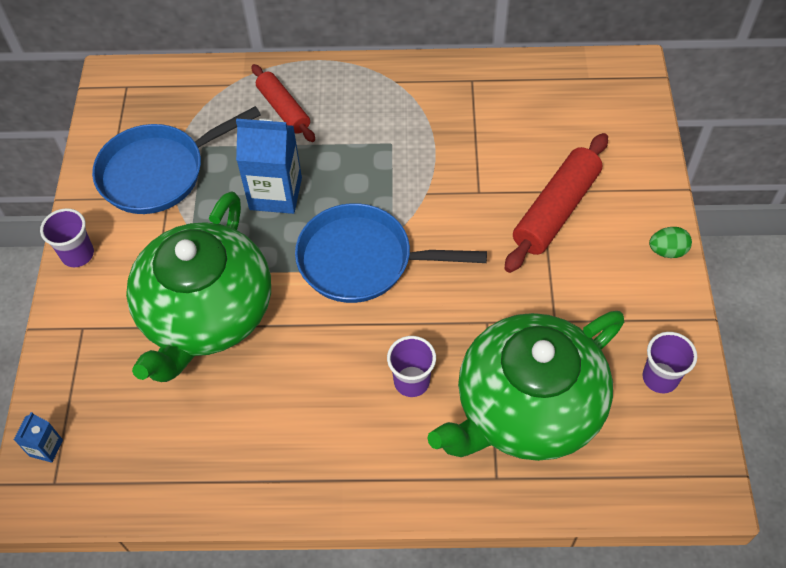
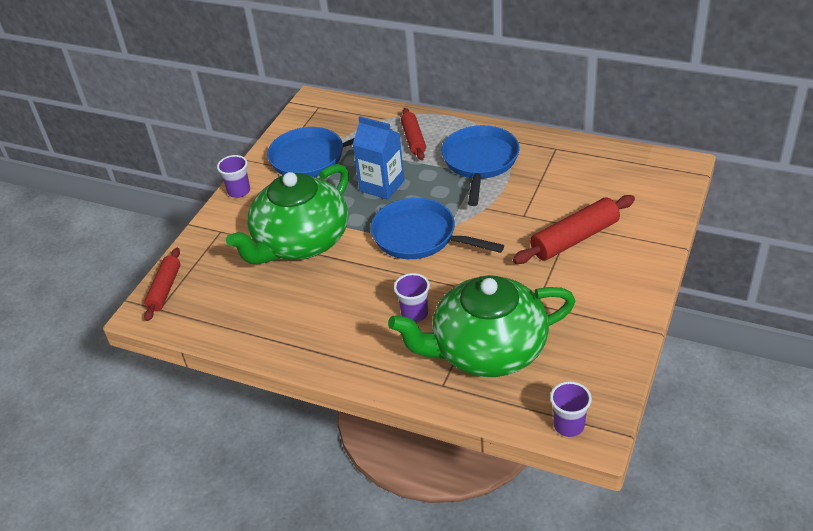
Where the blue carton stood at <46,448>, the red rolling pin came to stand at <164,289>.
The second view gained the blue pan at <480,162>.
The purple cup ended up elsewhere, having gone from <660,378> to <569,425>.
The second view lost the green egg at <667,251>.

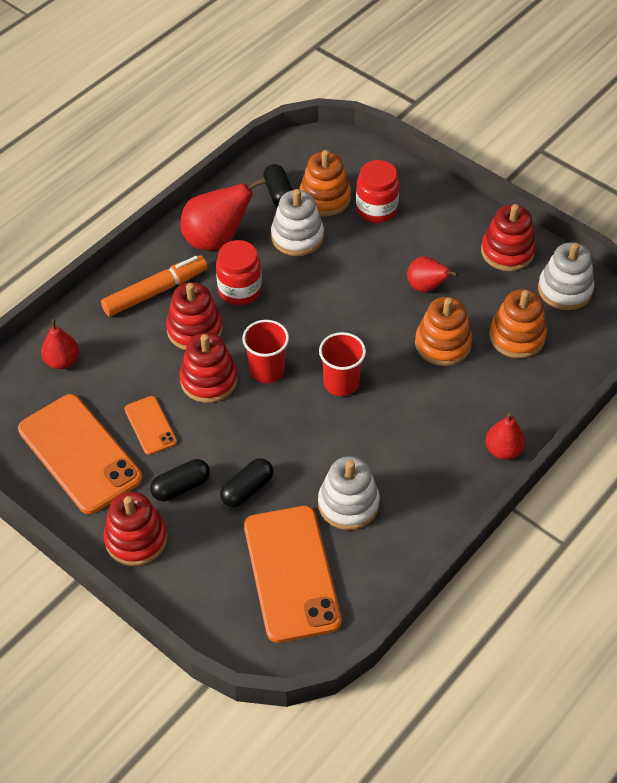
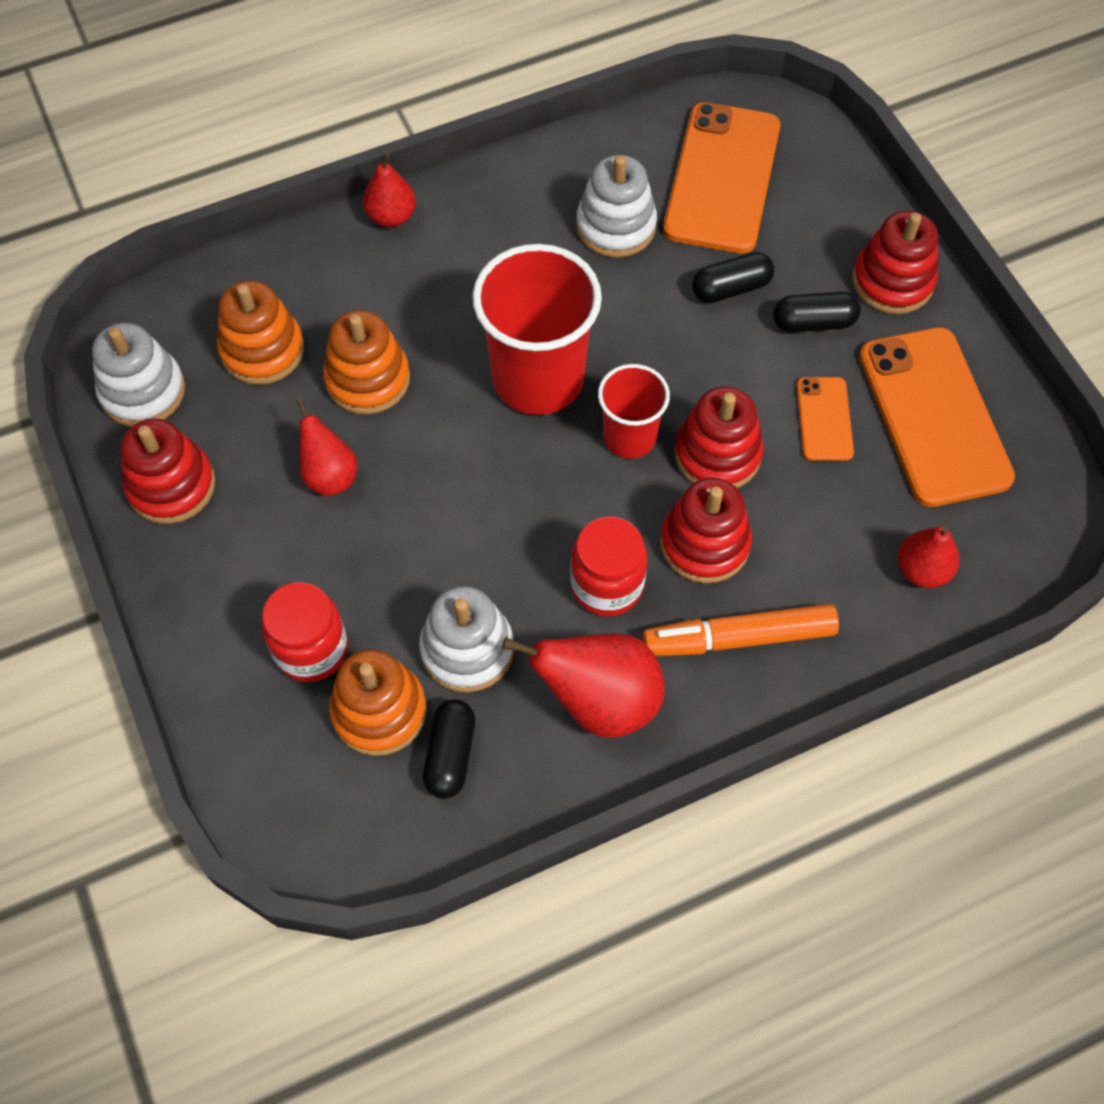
The size of the red cup at <341,383> changed by a factor of 1.76.

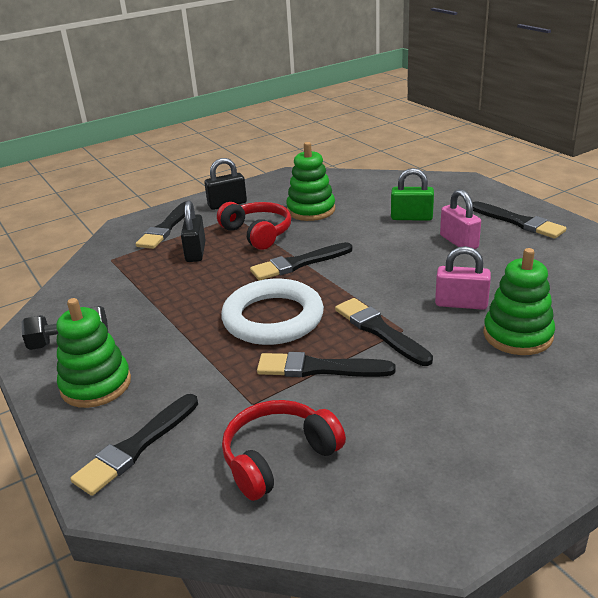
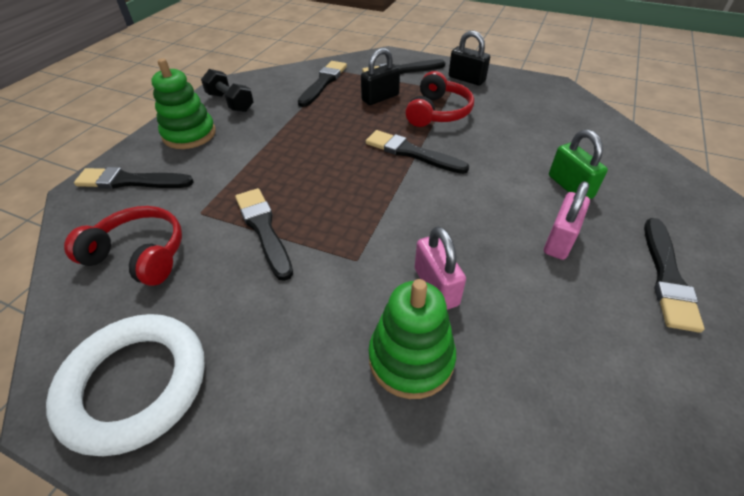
The white ring ended up elsewhere, having gone from <273,318> to <135,384>.
The black brush ended up elsewhere, having gone from <380,331> to <323,83>.
The second view lost the green stacking toy at <311,210>.

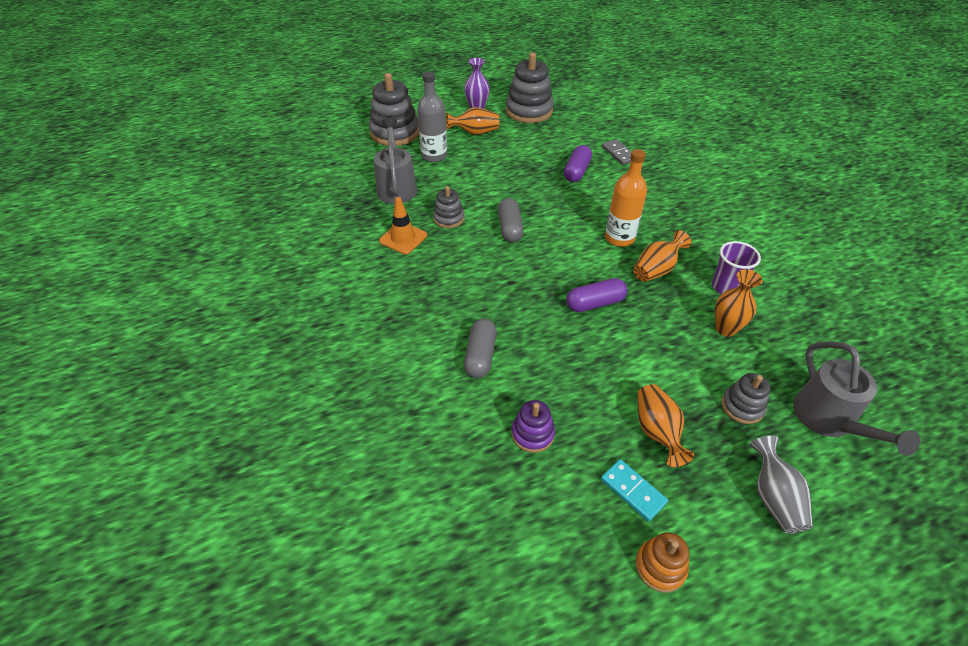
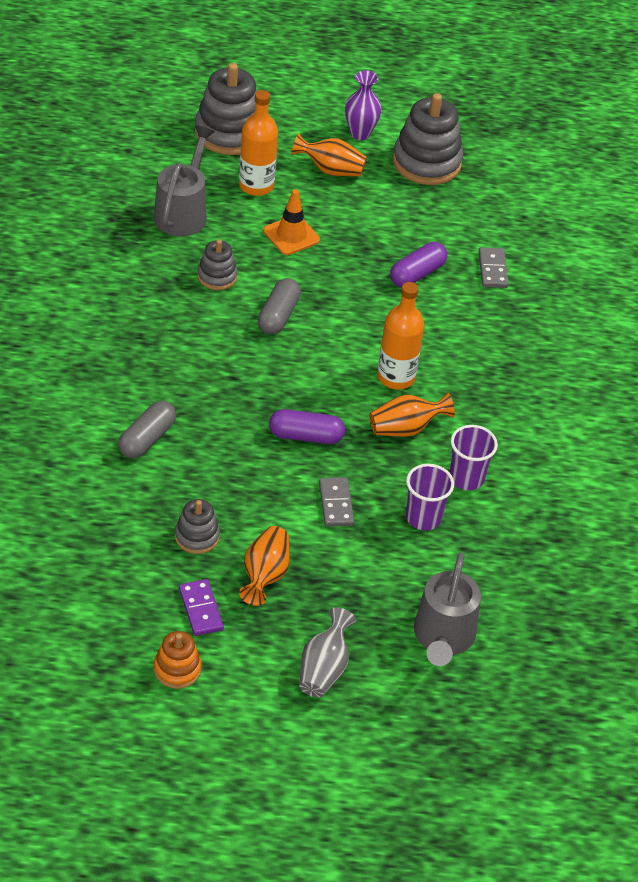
The grey stacking toy ended up elsewhere, having gone from <742,406> to <197,536>.
What was the turquoise domino at <633,491> turned into the purple domino at <200,609>.
What was the grey bottle at <434,156> turned into the orange bottle at <256,185>.
The orange traffic cone ended up elsewhere, having gone from <403,238> to <291,235>.
The second view gained the grey domino at <336,504>.
Where the orange vase stood at <725,328>, the purple cup came to stand at <423,518>.
The second view lost the purple stacking toy at <532,434>.

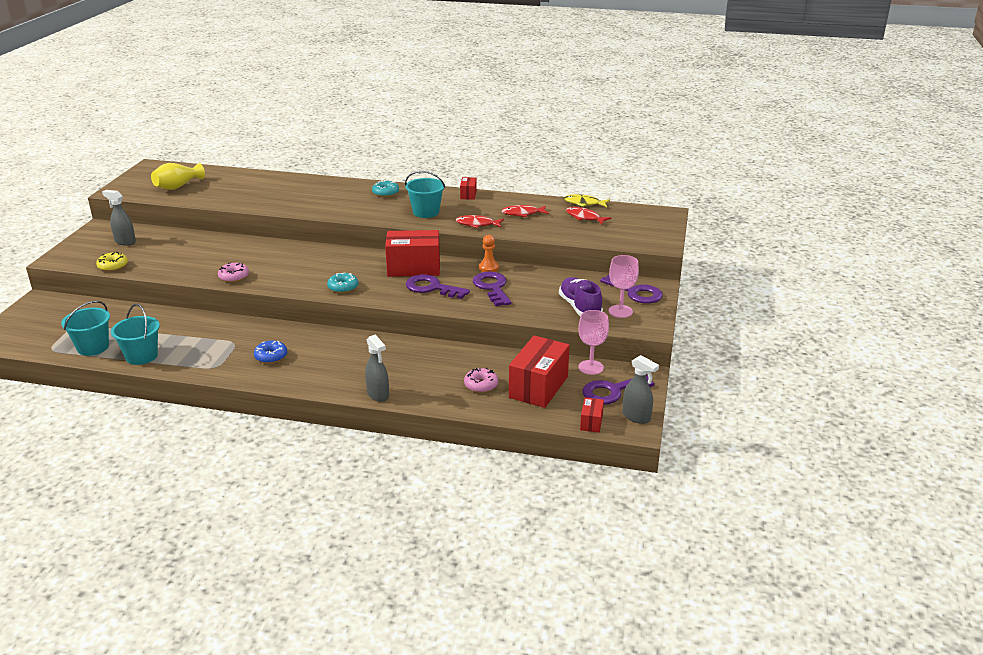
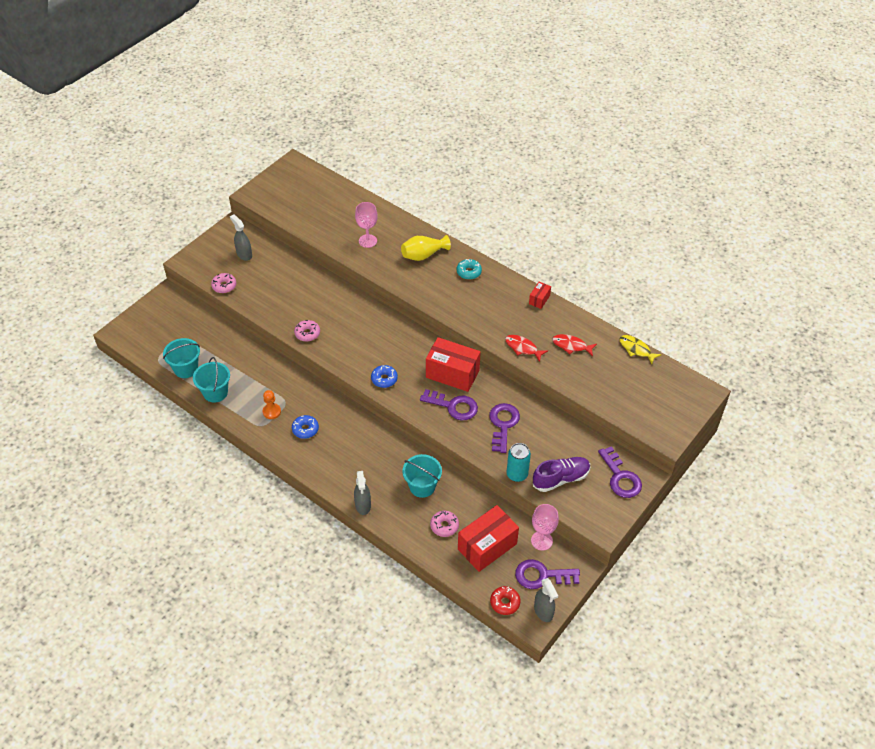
What was the yellow donut at <113,266> turned into the pink donut at <224,286>.
The orange pawn ended up elsewhere, having gone from <488,268> to <272,412>.
The pink goblet ended up elsewhere, having gone from <620,311> to <367,241>.
What was the turquoise donut at <343,287> turned into the blue donut at <384,379>.
The yellow vase ended up elsewhere, having gone from <177,186> to <423,255>.
The turquoise bucket ended up elsewhere, having gone from <426,212> to <422,486>.
The purple key at <431,288> ended up facing another way, 150 degrees clockwise from before.
Where the red box stood at <591,422>, the red donut came to stand at <505,603>.
The second view gained the turquoise can at <517,474>.
The purple shoe at <580,307> ended up facing another way, 60 degrees clockwise from before.
The second view lost the red fish at <584,217>.

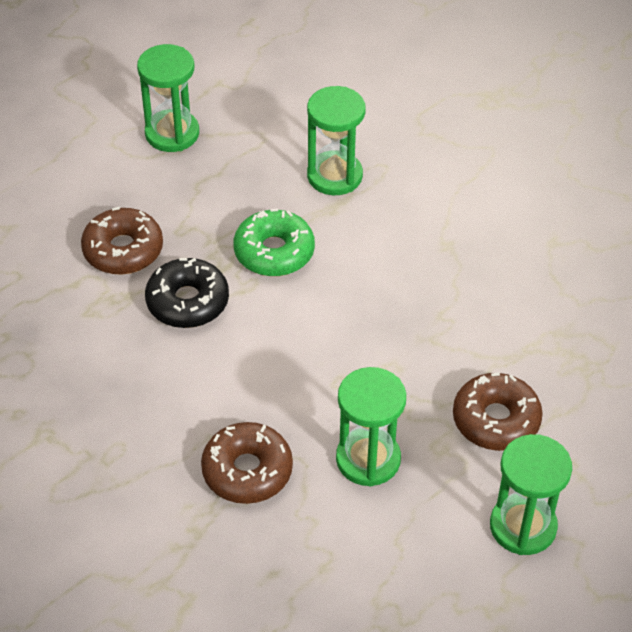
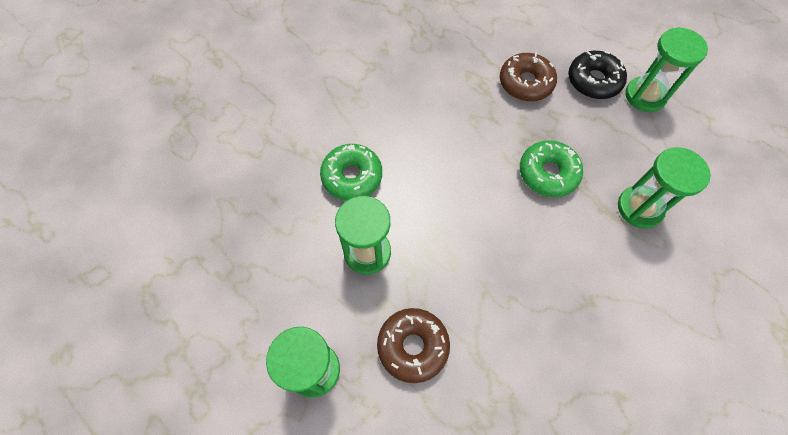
What was the brown donut at <247,471> turned into the green donut at <352,176>.
The black donut ended up elsewhere, having gone from <187,302> to <593,81>.

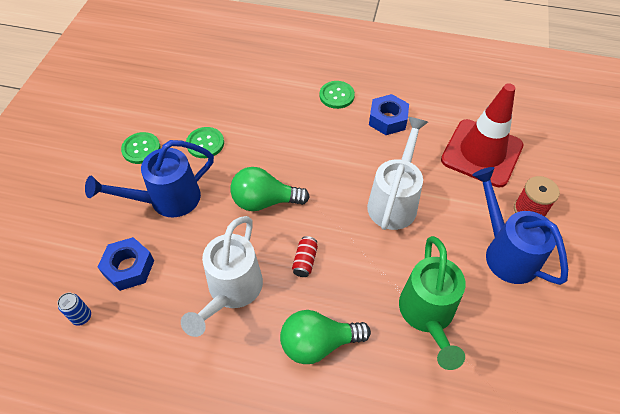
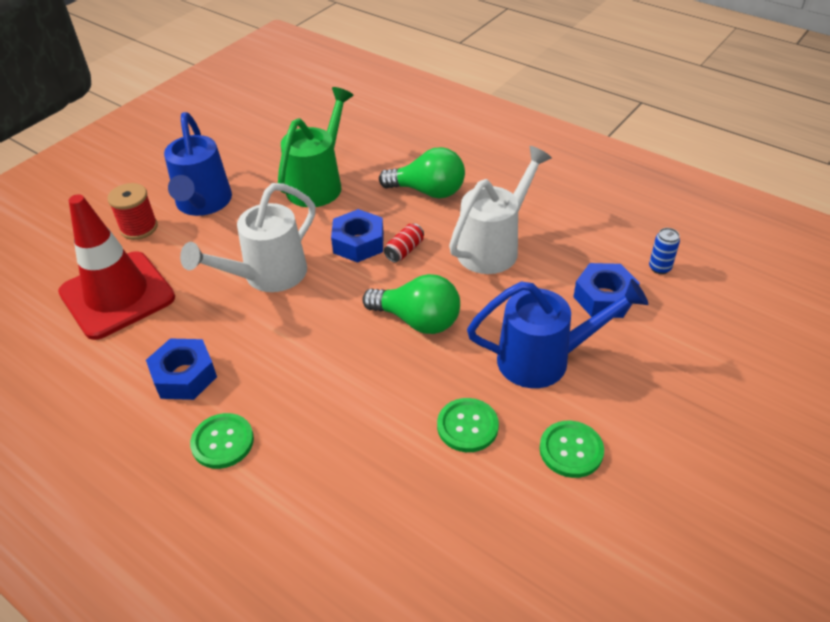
The second view gained the blue nut at <358,243>.

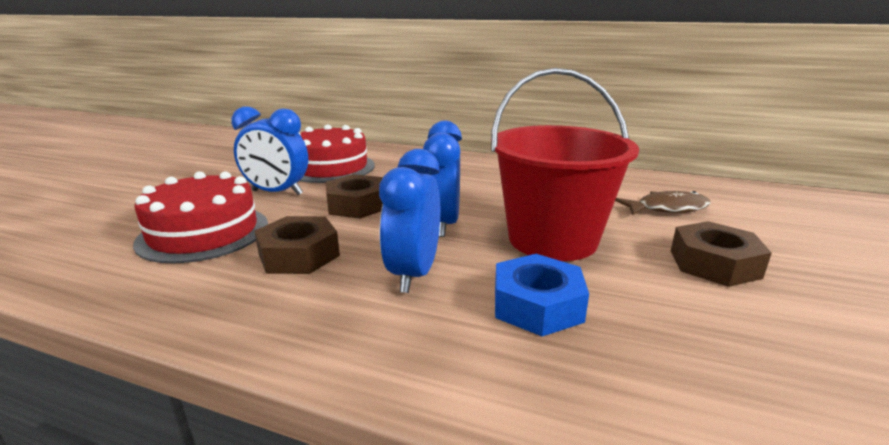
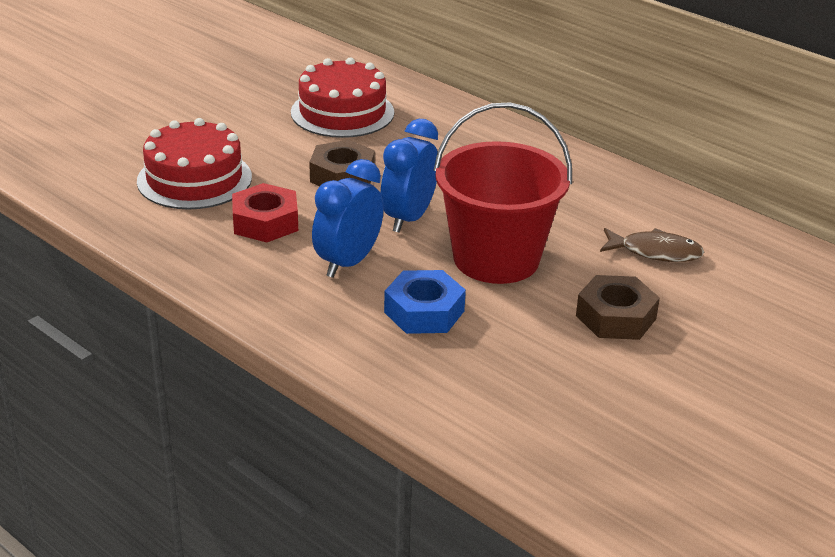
What was the brown nut at <299,255> turned into the red nut at <265,222>.
The second view lost the blue clock at <277,193>.

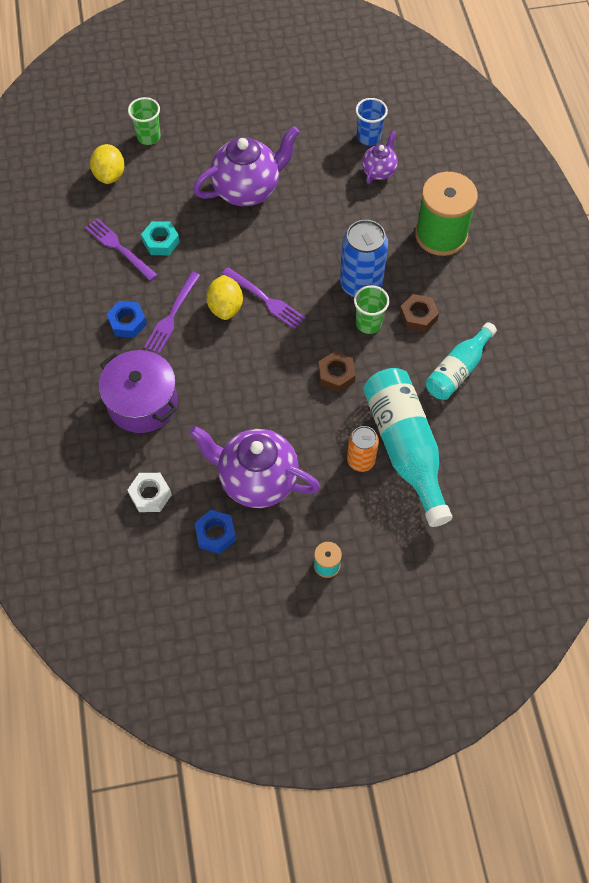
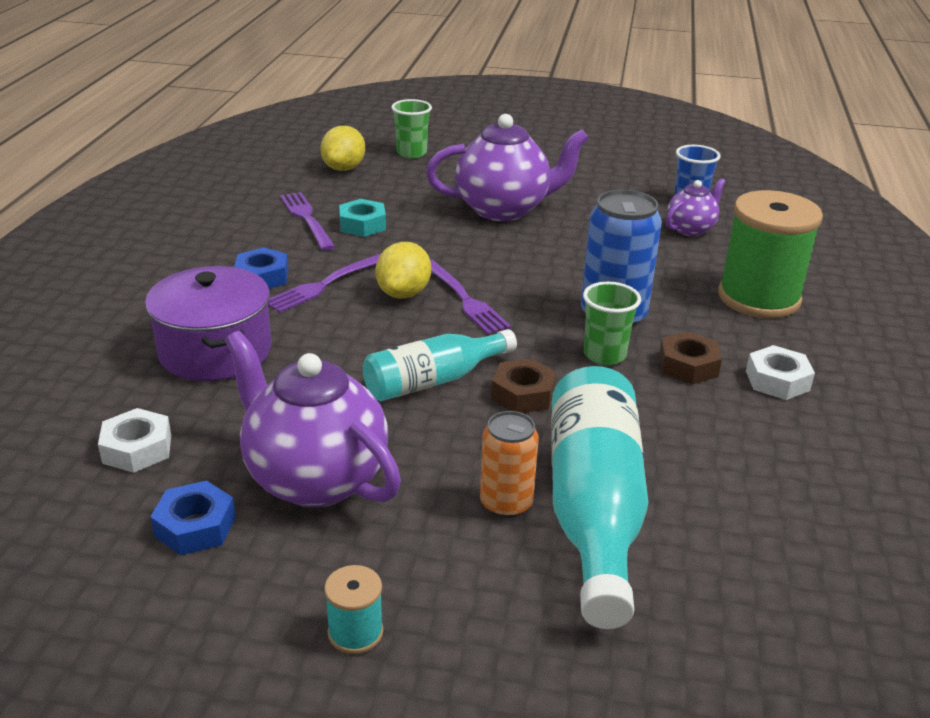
The turquoise bottle ended up elsewhere, having gone from <458,370> to <433,381>.
The second view gained the white nut at <777,380>.

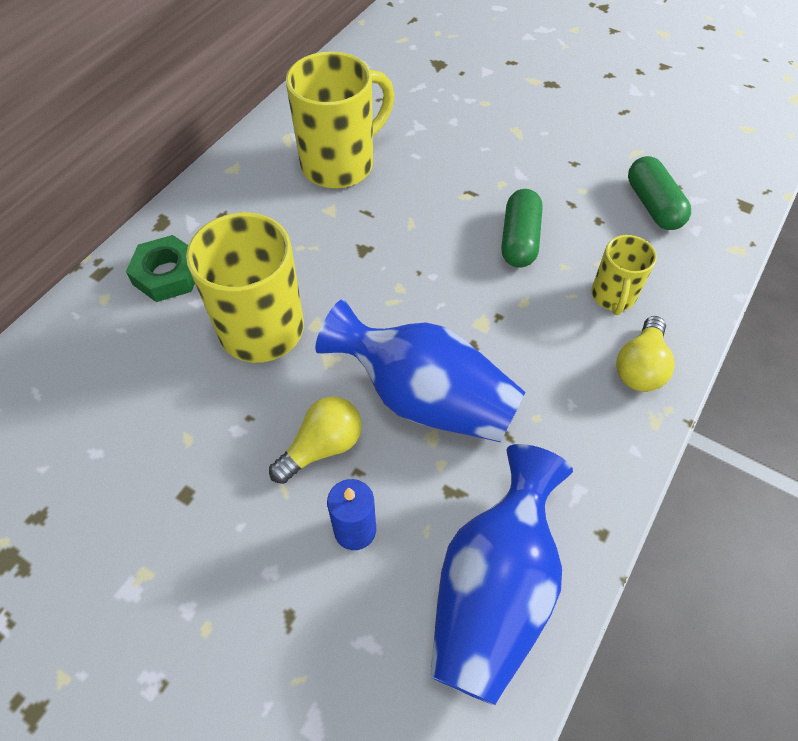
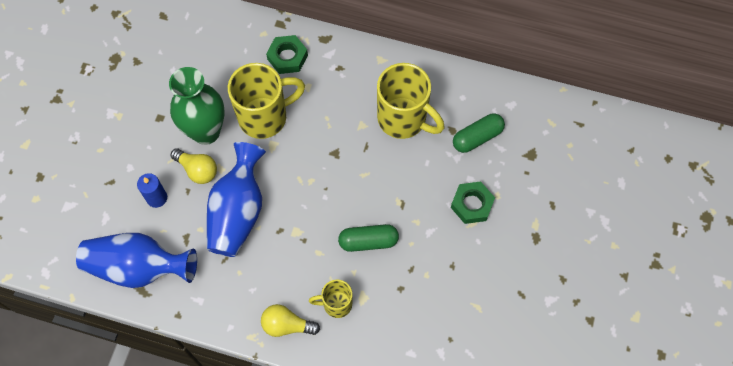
The second view gained the green vase at <206,131>.
The second view gained the green nut at <472,204>.
The green capsule ended up elsewhere, having gone from <653,205> to <477,137>.

